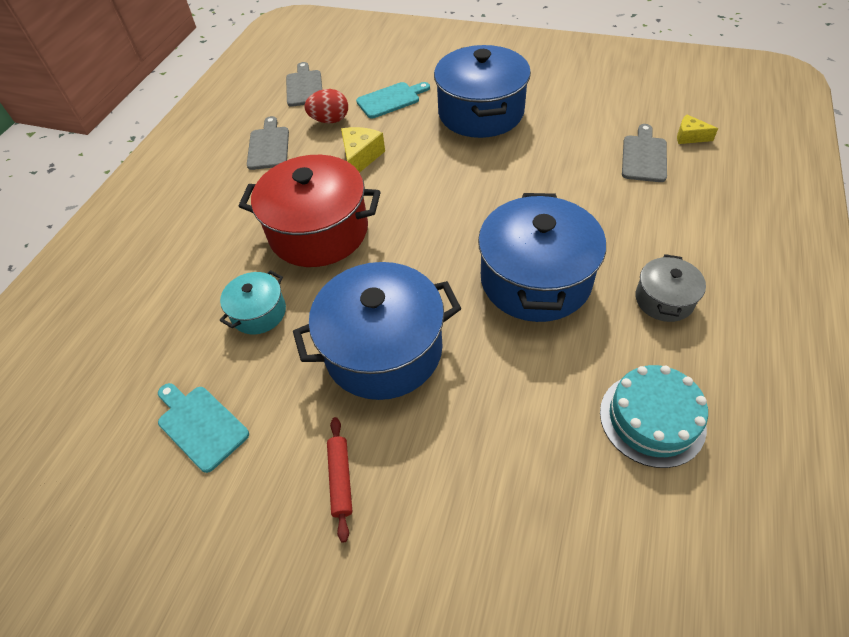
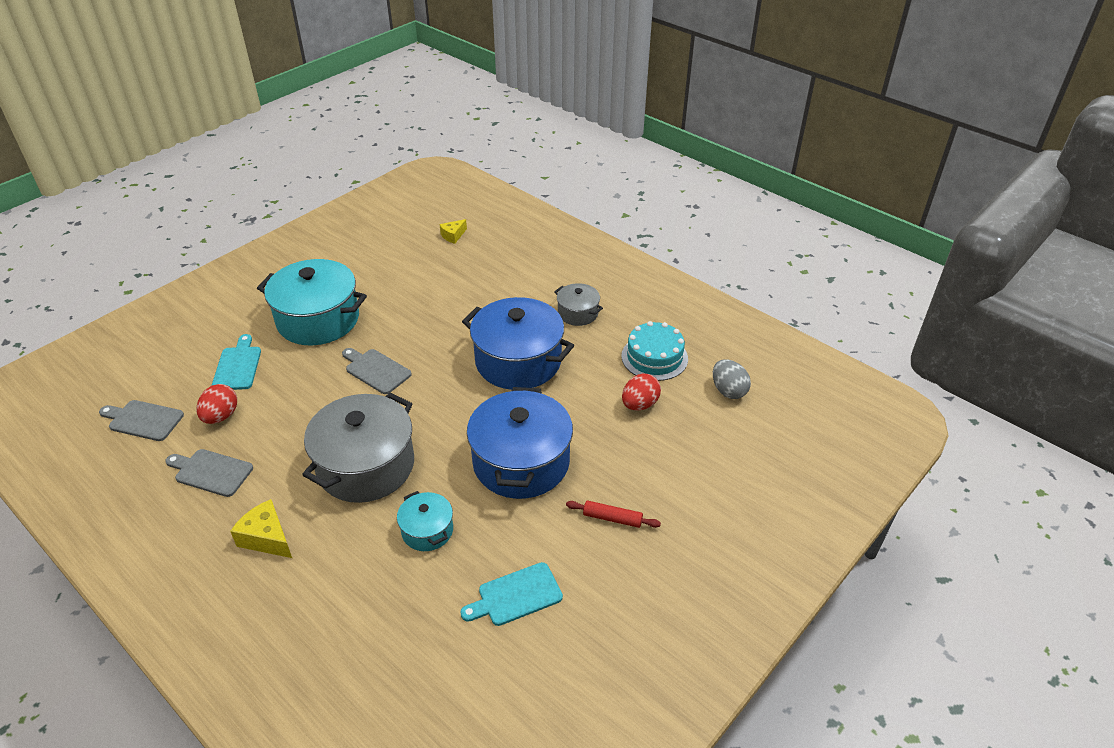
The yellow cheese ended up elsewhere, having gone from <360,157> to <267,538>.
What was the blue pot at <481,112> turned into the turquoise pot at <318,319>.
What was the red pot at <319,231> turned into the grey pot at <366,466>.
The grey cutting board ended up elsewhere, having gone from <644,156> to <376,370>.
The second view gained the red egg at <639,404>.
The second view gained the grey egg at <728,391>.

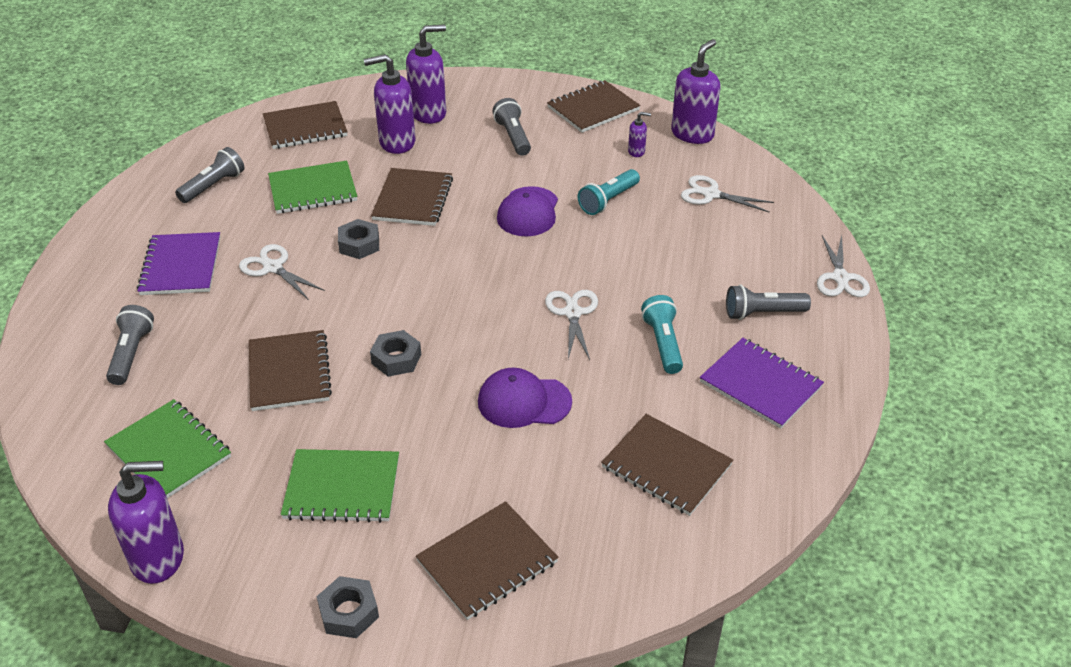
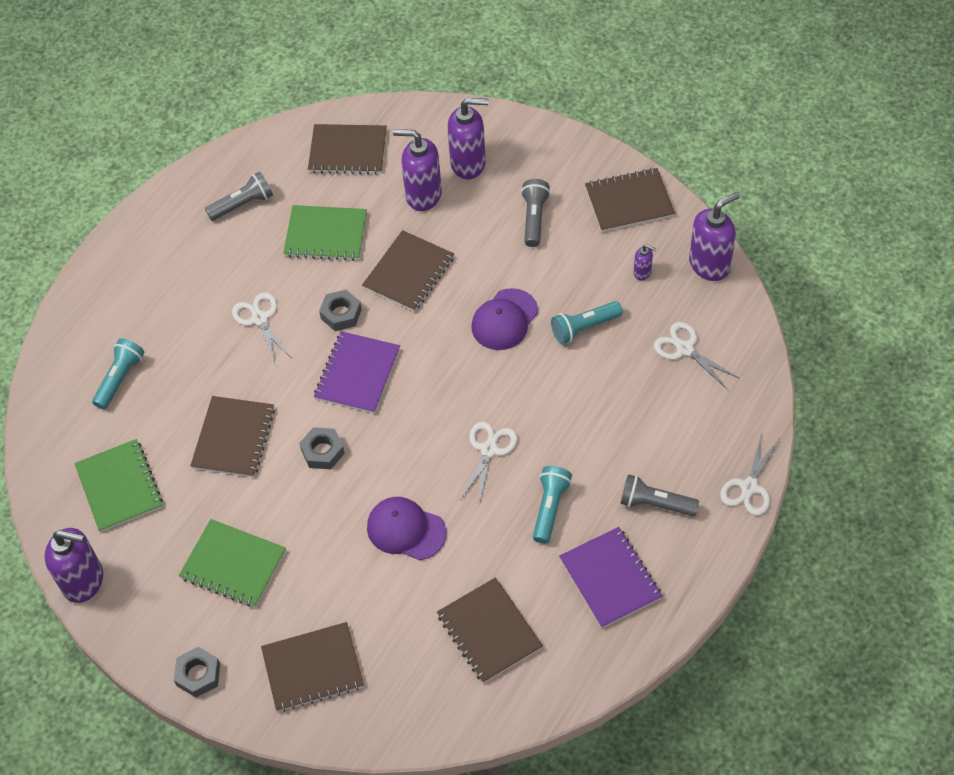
What was the grey flashlight at <131,354> turned into the turquoise flashlight at <120,378>.
The purple notebook ended up elsewhere, having gone from <181,266> to <357,374>.

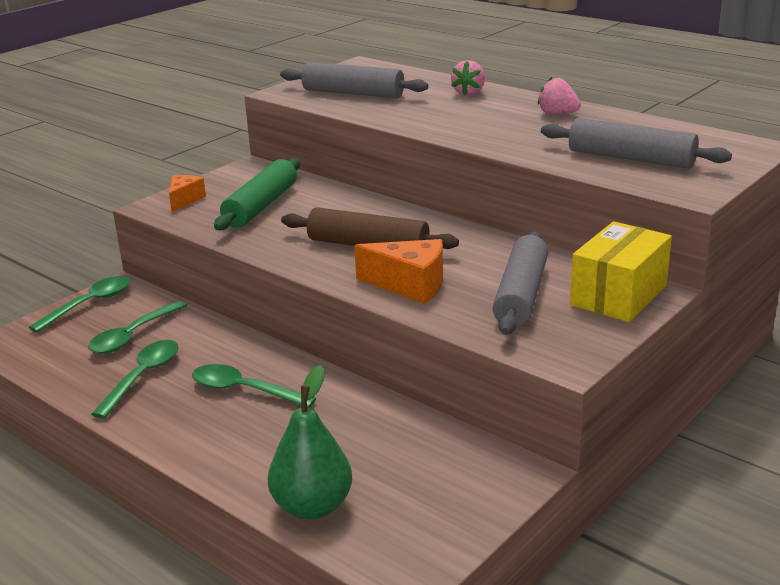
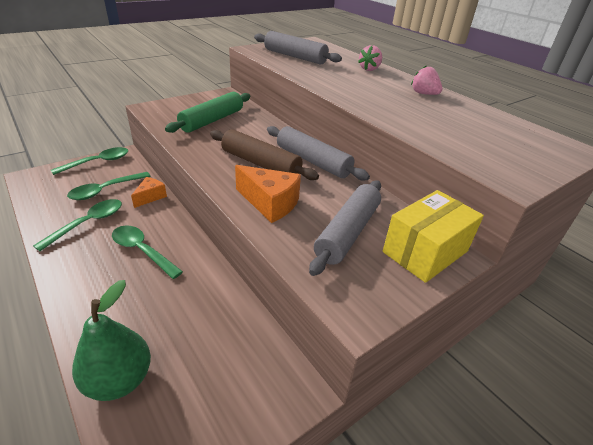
The orange cheese ended up elsewhere, having gone from <184,200> to <150,197>.
The grey rolling pin ended up elsewhere, having gone from <631,158> to <312,161>.

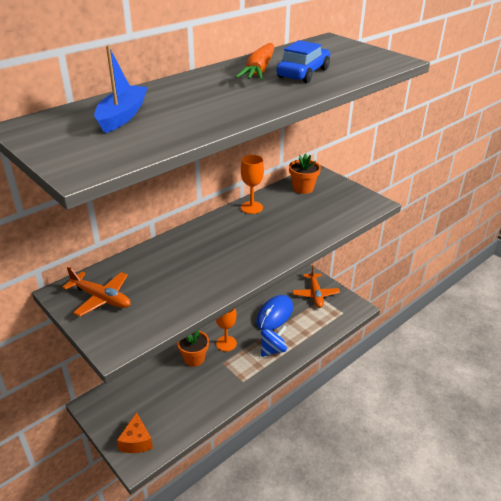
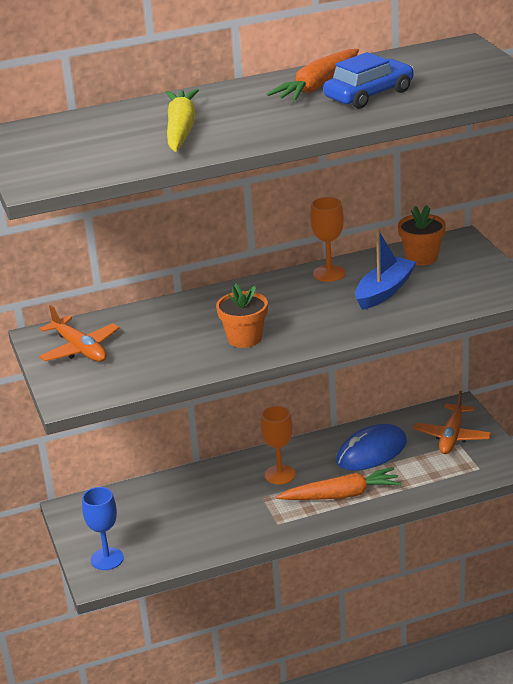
Where the orange cheese stood at <136,441>, the blue goblet came to stand at <107,559>.
The second view gained the yellow carrot at <181,129>.
The orange flower pot ended up elsewhere, having gone from <194,358> to <244,338>.
Where the blue spinning top stood at <273,350>, the orange carrot came to stand at <342,495>.
The blue boat ended up elsewhere, having gone from <122,116> to <384,291>.

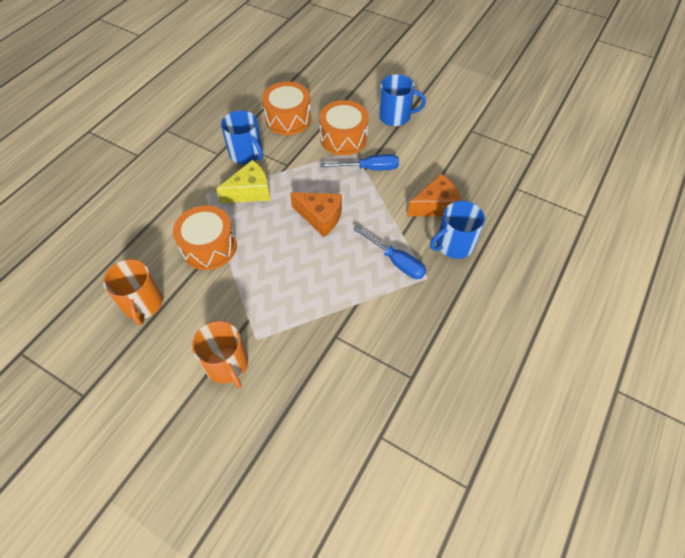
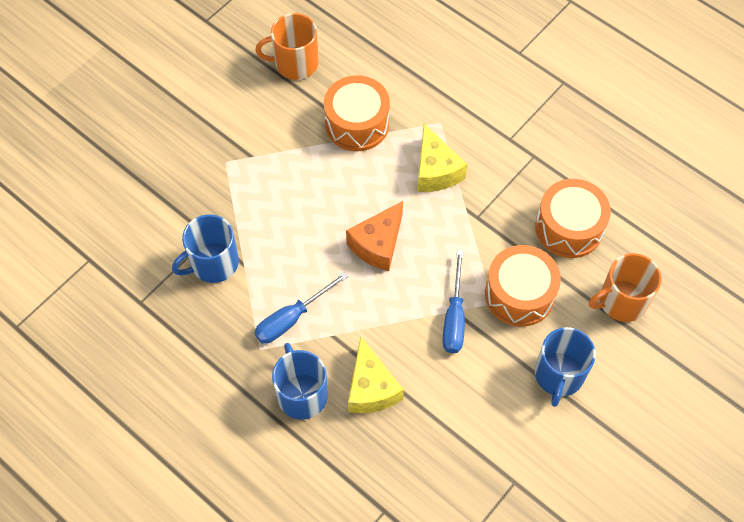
The blue mug ended up elsewhere, having gone from <246,154> to <213,263>.
What was the orange cheese at <435,206> turned into the yellow cheese at <371,388>.
The orange mug ended up elsewhere, having gone from <227,365> to <621,301>.

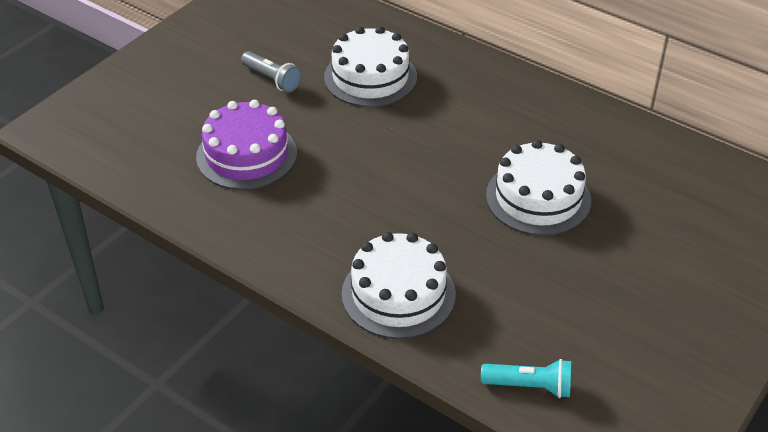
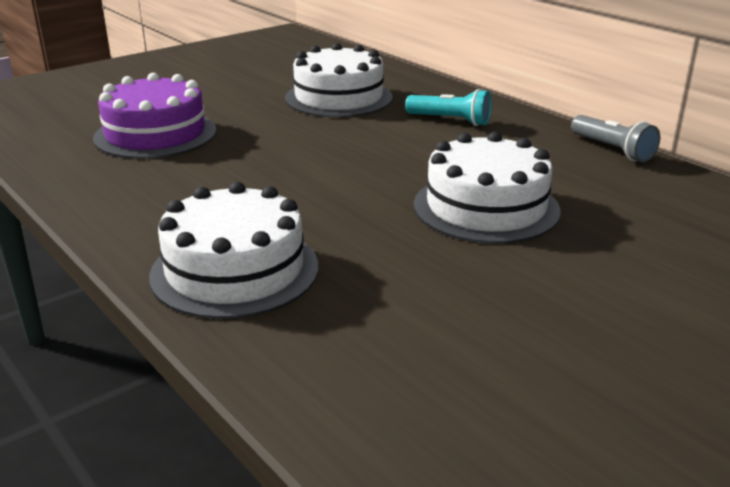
The turquoise flashlight ended up elsewhere, having gone from <529,386> to <451,120>.
The grey flashlight ended up elsewhere, having gone from <272,79> to <613,150>.

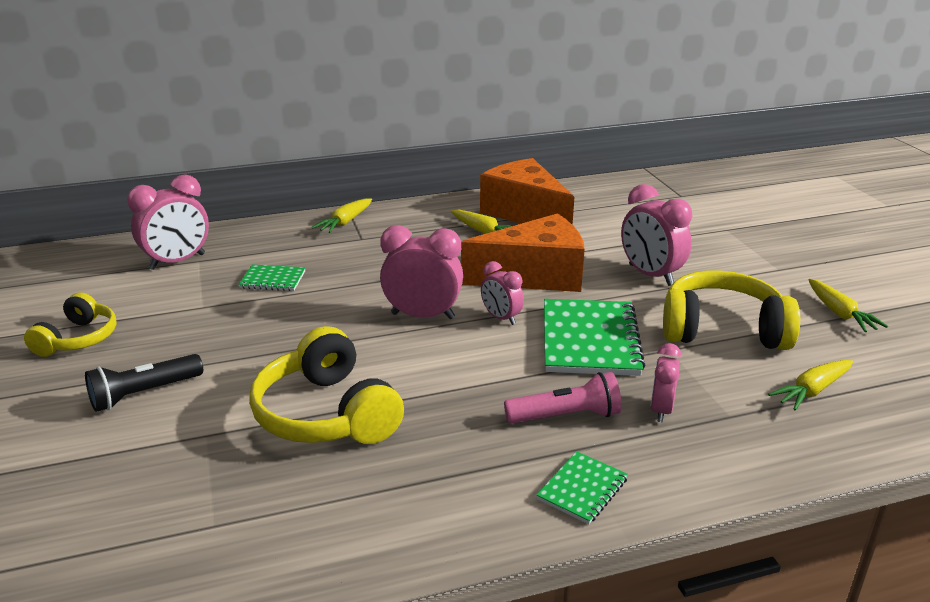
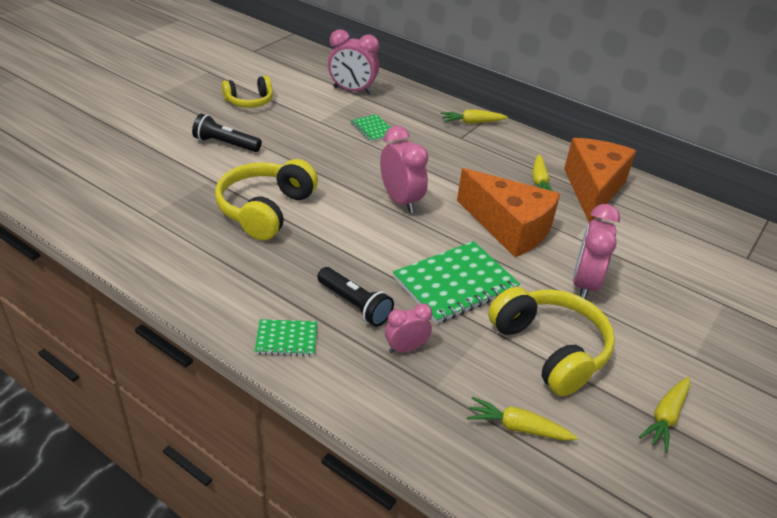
What was the pink flashlight at <566,416> turned into the black flashlight at <354,305>.
The second view lost the pink clock at <501,318>.

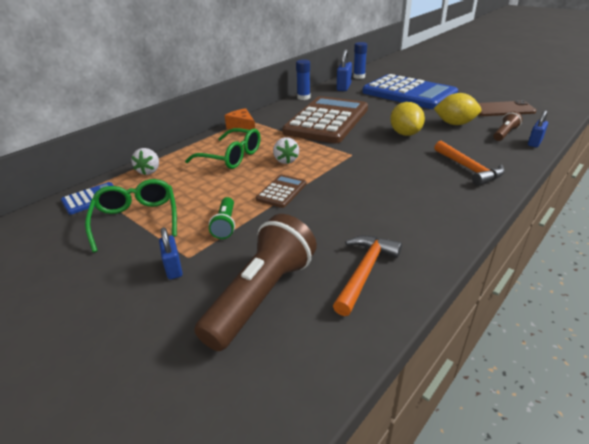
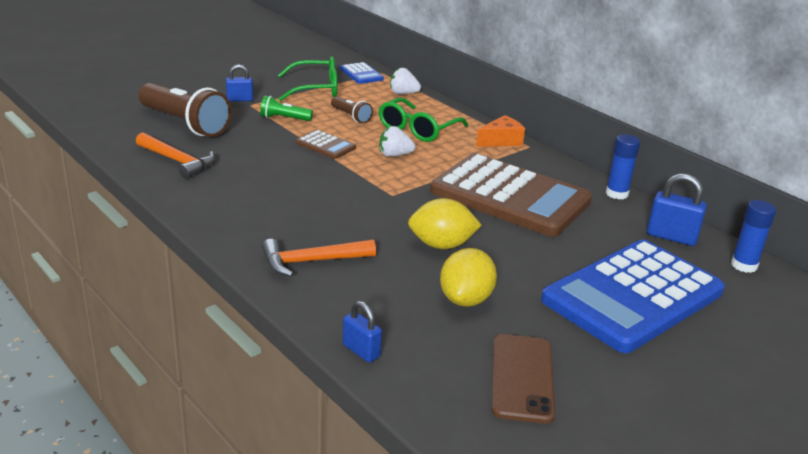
The brown flashlight ended up elsewhere, having gone from <504,134> to <351,116>.

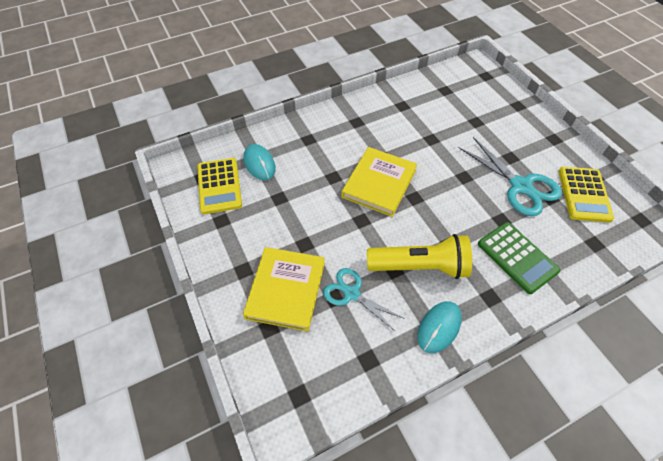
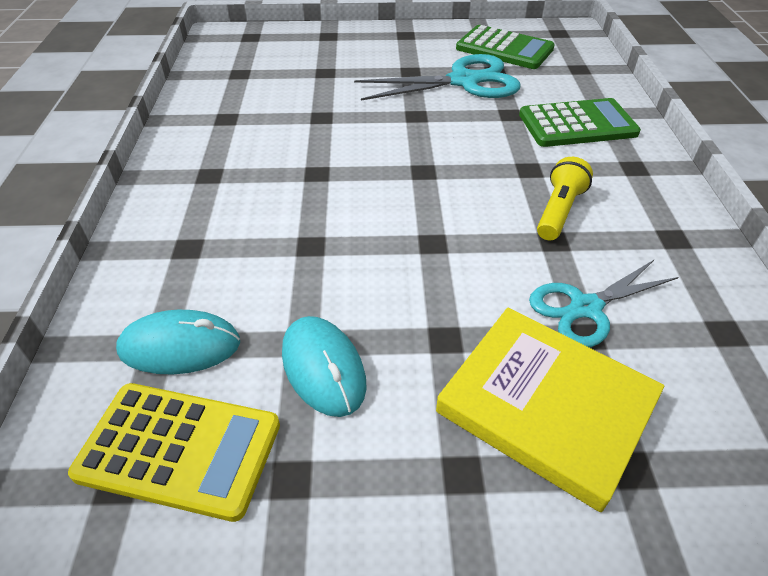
The turquoise mouse ended up elsewhere, having gone from <439,327> to <323,367>.
What was the yellow calculator at <584,194> turned into the green calculator at <504,49>.
The size of the yellow flashlight at <420,266> changed by a factor of 0.56.
The second view lost the yellow book at <379,183>.

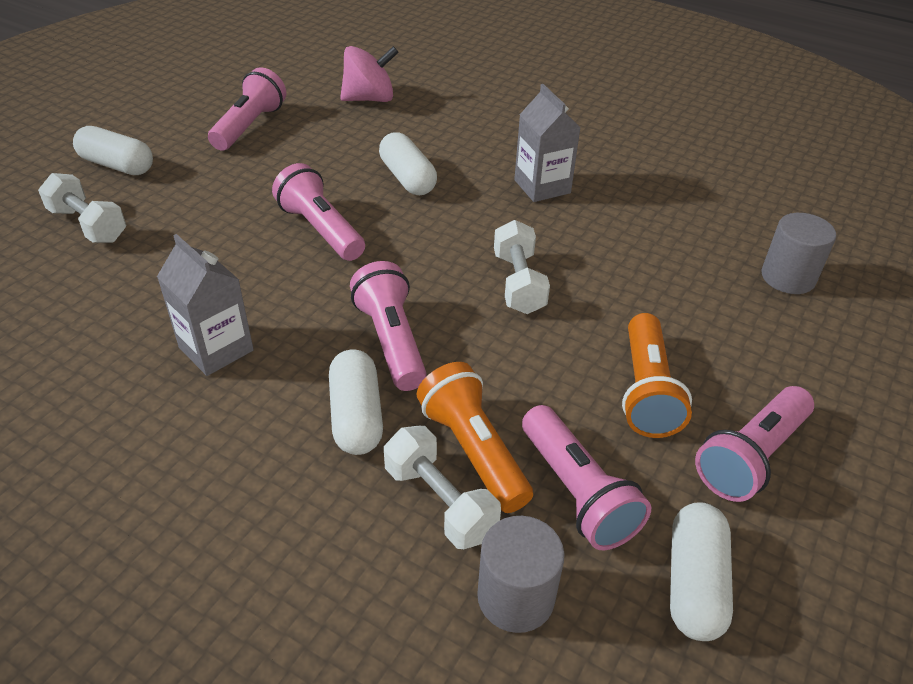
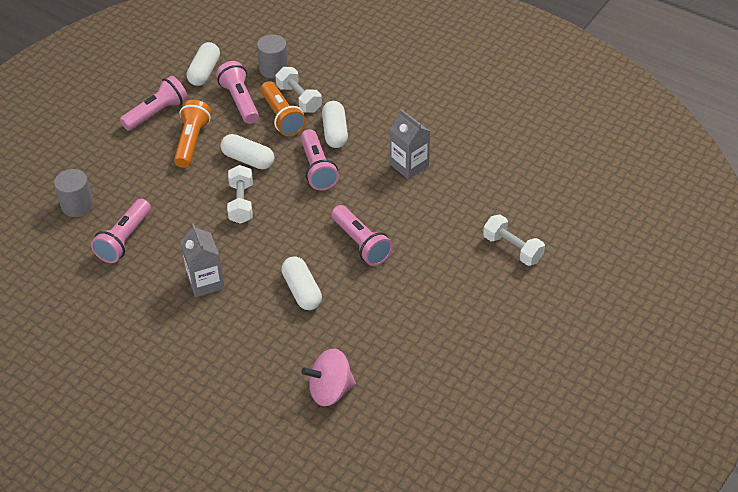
The pink flashlight ended up elsewhere, having gone from <250,126> to <124,239>.
The white capsule ended up elsewhere, having gone from <117,165> to <248,159>.

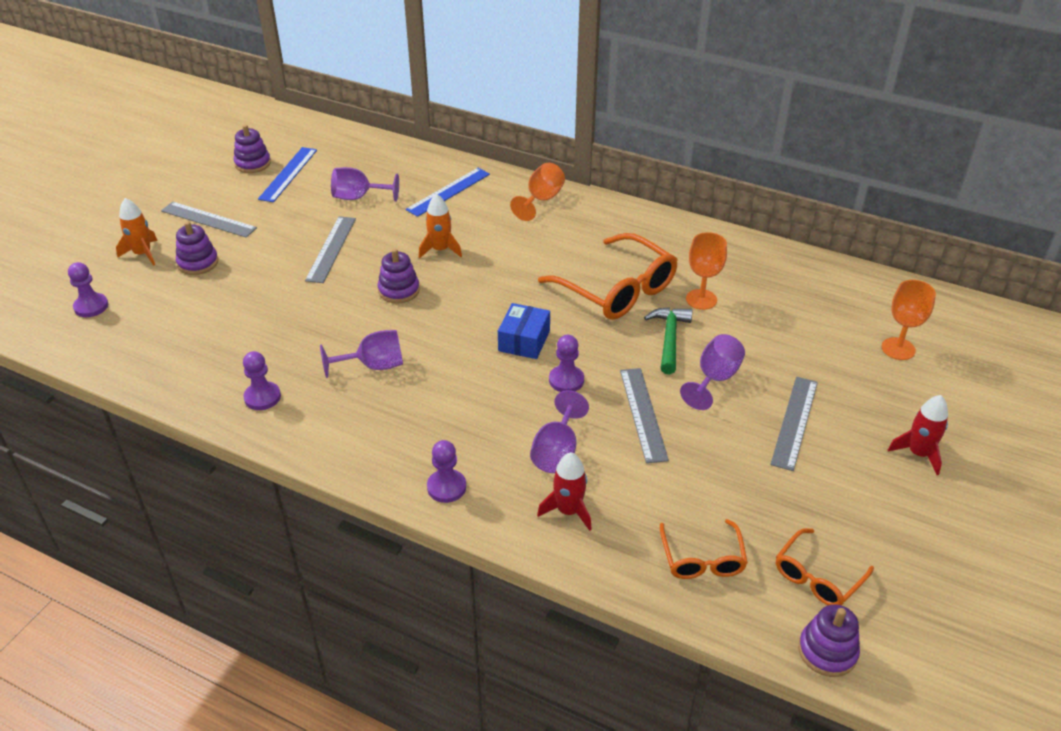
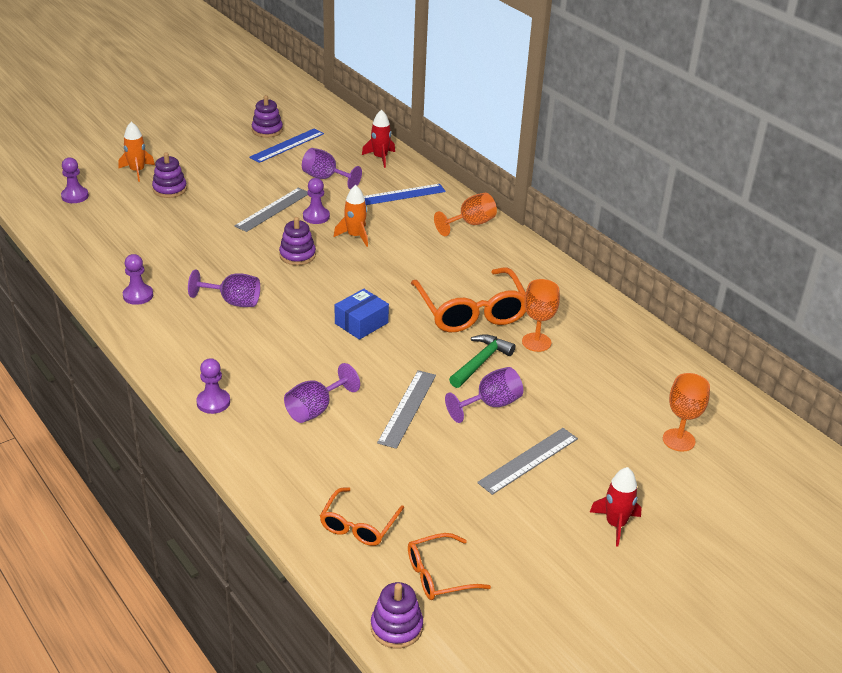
The purple pawn ended up elsewhere, having gone from <566,380> to <316,216>.
The red rocket ended up elsewhere, having gone from <568,511> to <380,158>.
The second view lost the grey ruler at <208,219>.

